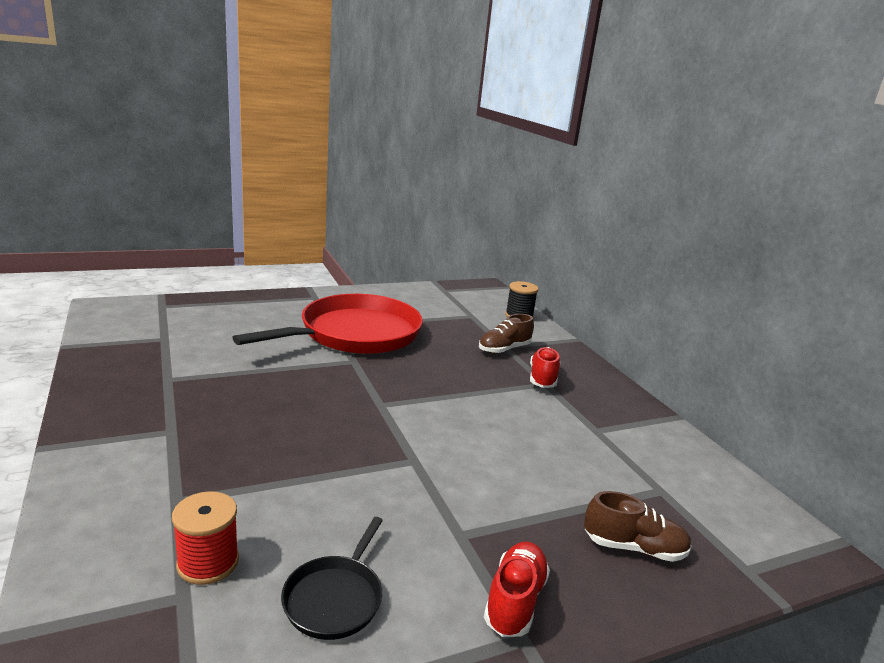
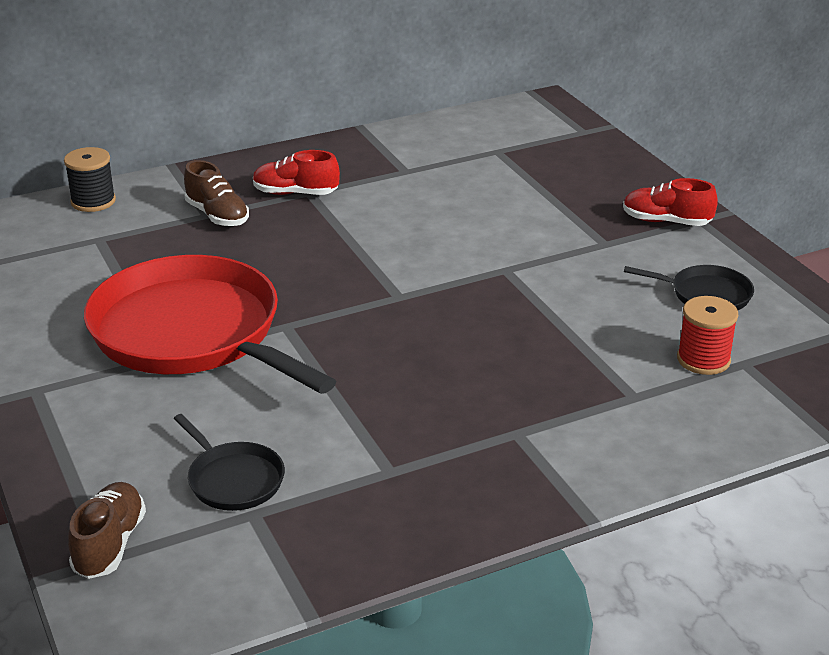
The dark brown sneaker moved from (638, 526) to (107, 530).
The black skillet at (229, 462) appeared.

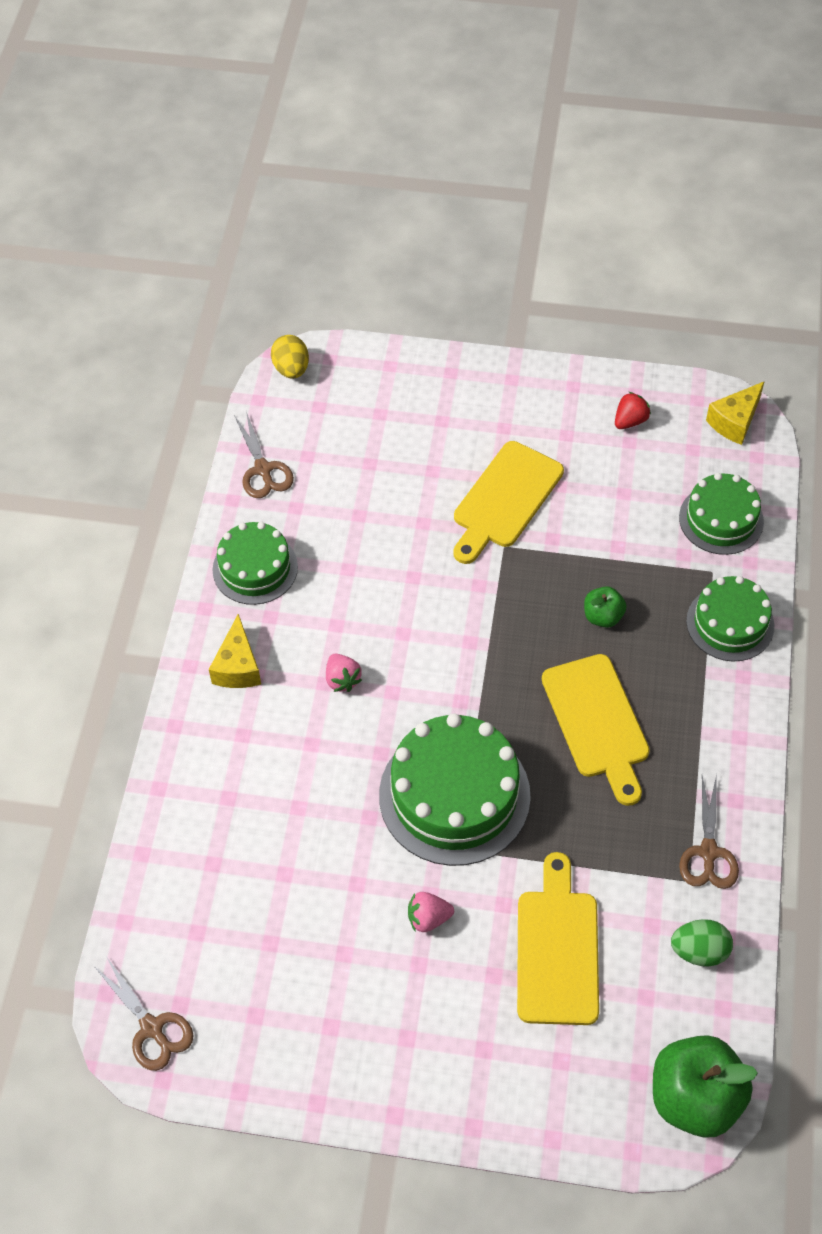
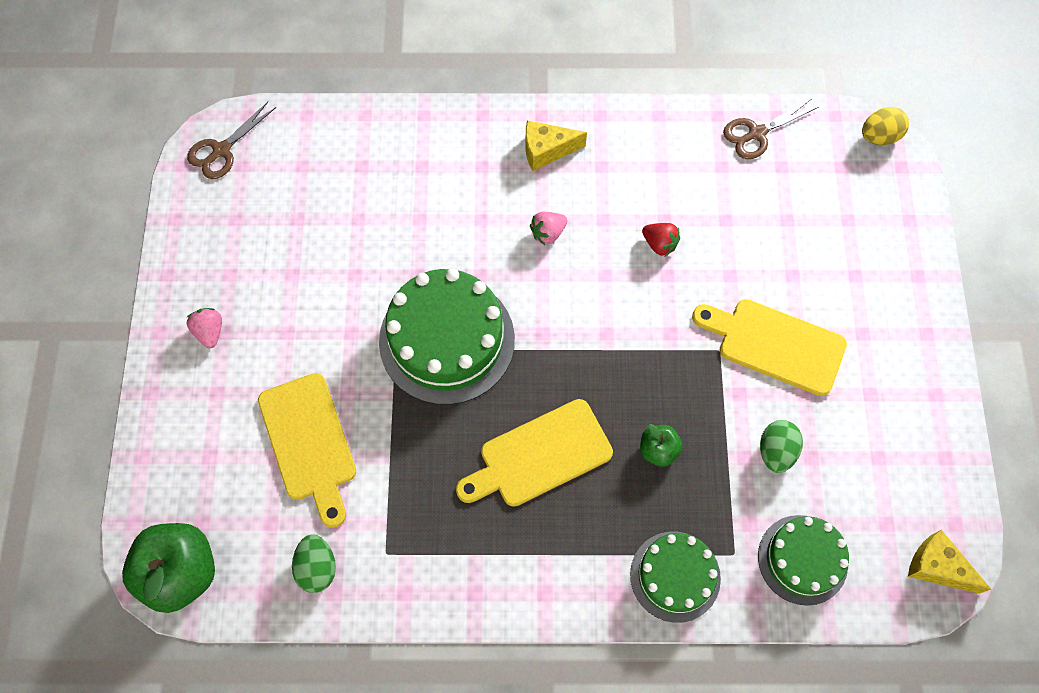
The emerald gateau at (255, 563) disappeared.
The rosy strawberry moved from (431, 912) to (204, 328).
The bright yellow bread board at (558, 938) turned 75 degrees clockwise.
The scarlet strawberry moved from (633, 410) to (661, 239).
The dark brown shears at (709, 831) disappeared.
The emerald toy egg at (781, 446) appeared.

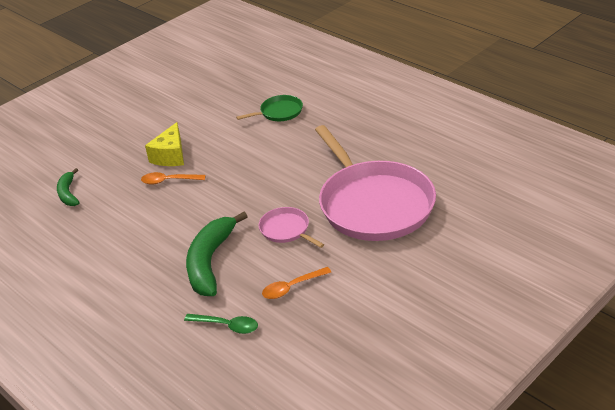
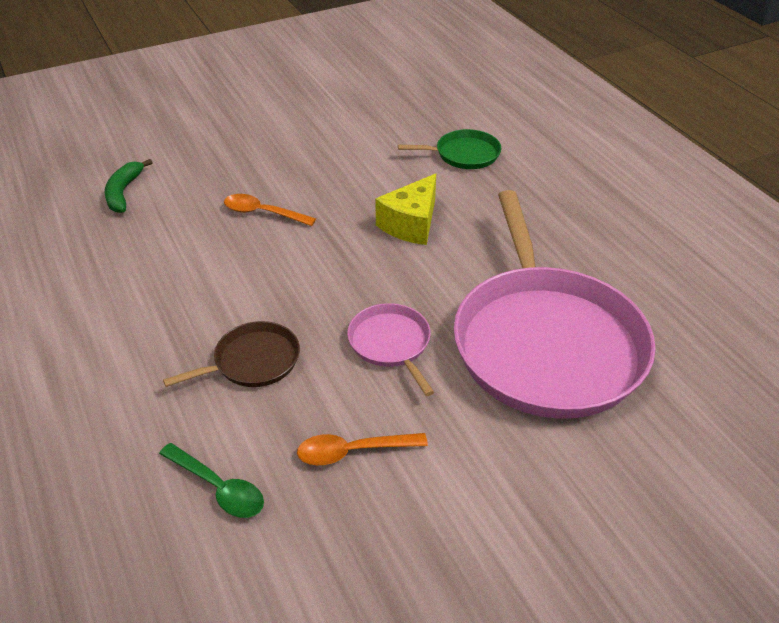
The bright yellow piece of cheese moved from (164, 144) to (405, 209).
The emerald banana fruit at (217, 254) was replaced by the dark brown skillet at (231, 354).

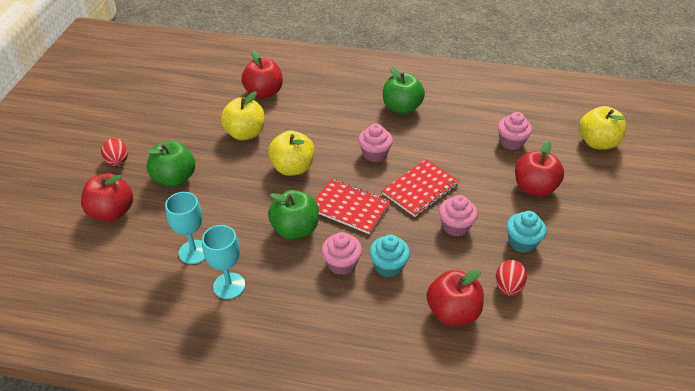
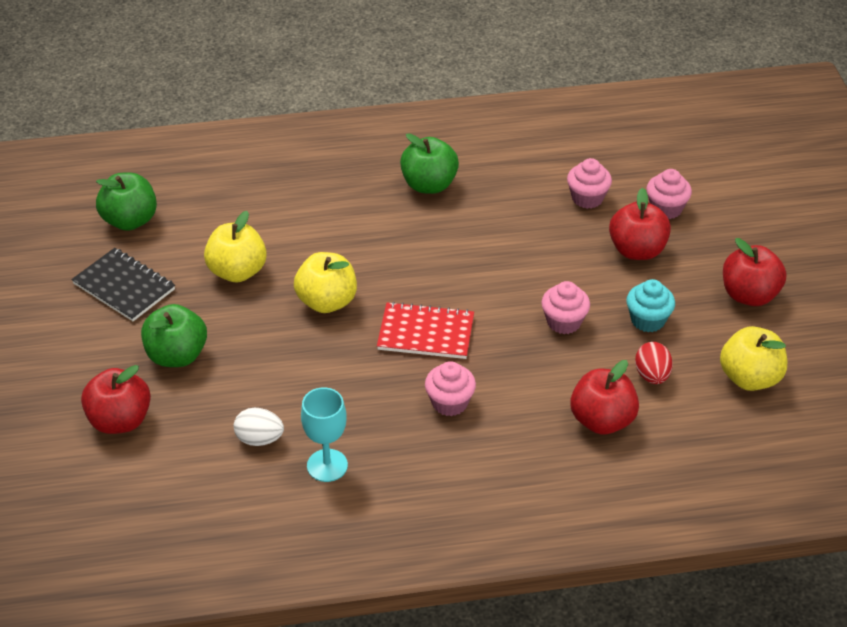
The scarlet toy egg at (114, 152) disappeared.
The teal wine glass at (185, 228) was replaced by the snow-white toy egg at (259, 427).
The scarlet toy apple moved from (262, 74) to (755, 272).
The emerald toy apple moved from (293, 214) to (126, 202).
The rosy muffin moved from (375, 143) to (669, 194).
The teal muffin at (389, 256) disappeared.
The scarlet notepad at (421, 188) disappeared.
The bright yellow toy apple moved from (602, 128) to (753, 358).
The black notepad at (123, 284) appeared.

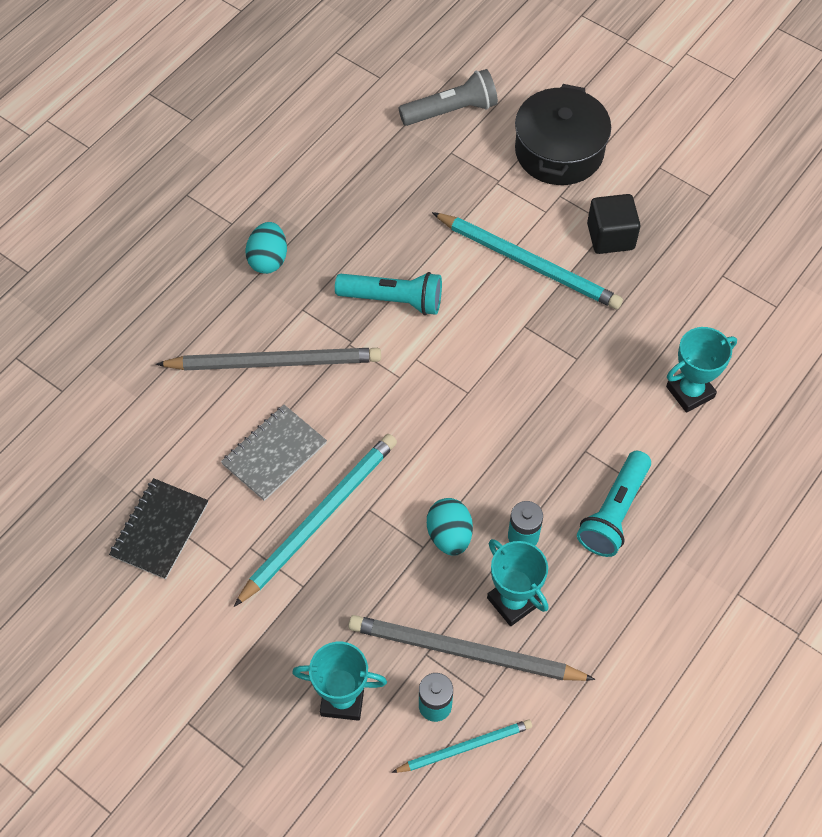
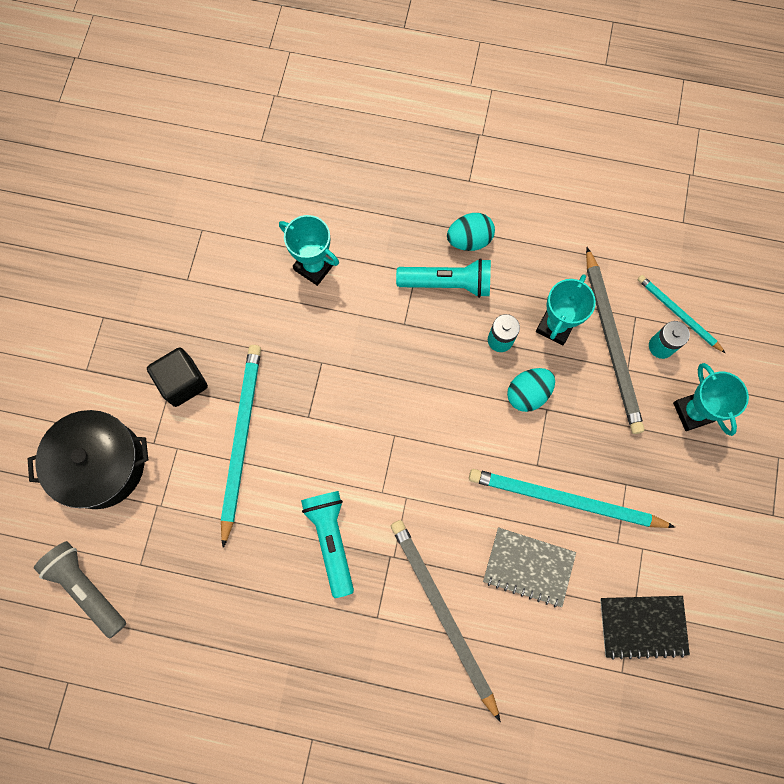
The teal toy egg moved from (266, 248) to (471, 232).

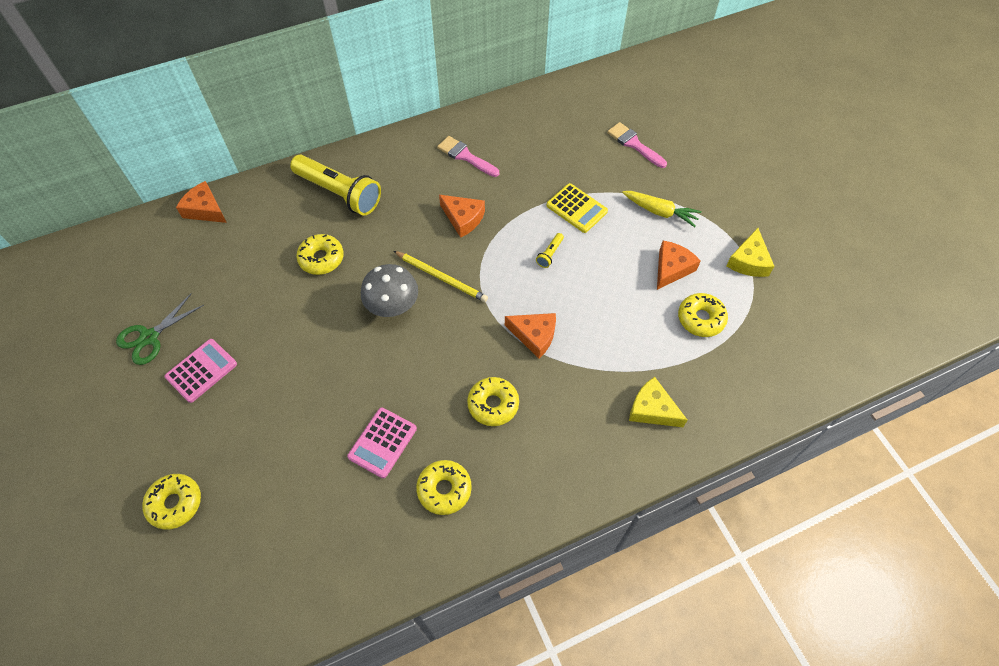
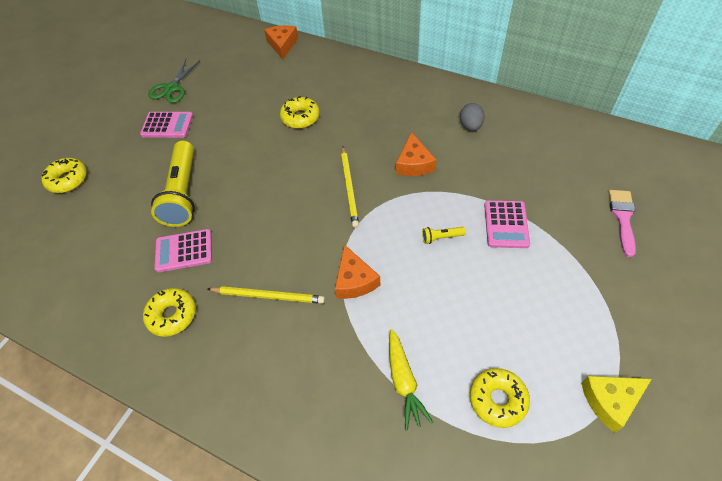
The emerald shears at (160, 329) turned 75 degrees counterclockwise.
The bright yellow flashlight moved from (335, 185) to (173, 184).
The grey mushroom at (389, 290) disappeared.
The rosy paint brush at (468, 156) was replaced by the grey toy egg at (472, 117).
The bright yellow donut at (493, 401) was replaced by the bright yellow lead pencil at (266, 295).
The bright yellow adding machine at (577, 208) became the rosy adding machine at (507, 224).
The bright yellow root vegetable moved from (662, 209) to (411, 379).
The bright yellow piece of cheese at (658, 402) disappeared.
The orange piece of cheese at (679, 265) disappeared.

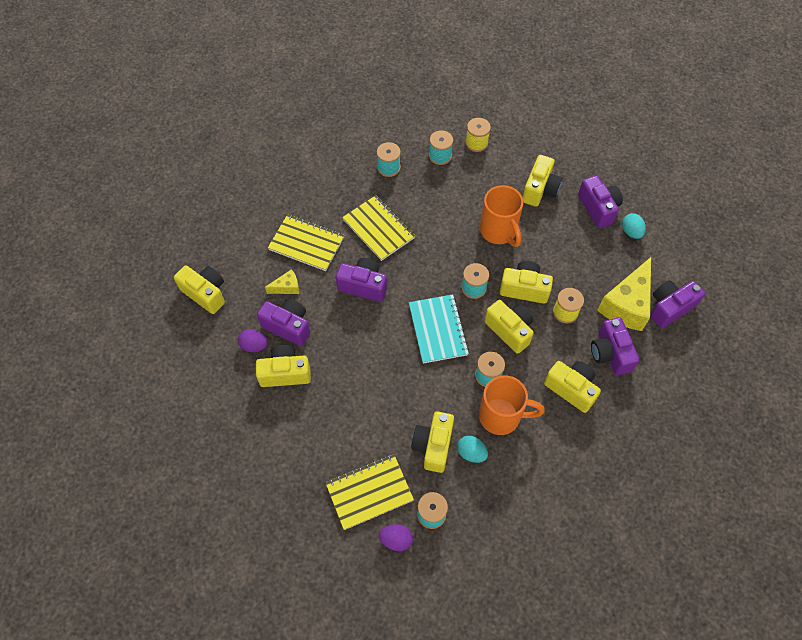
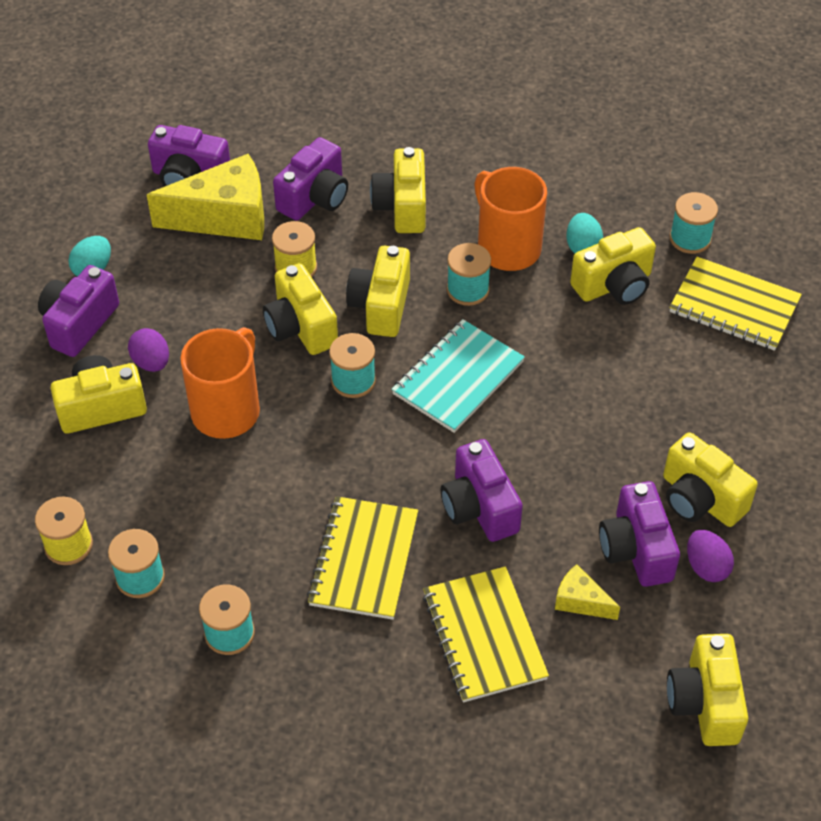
The violet toy egg moved from (396, 537) to (148, 350).

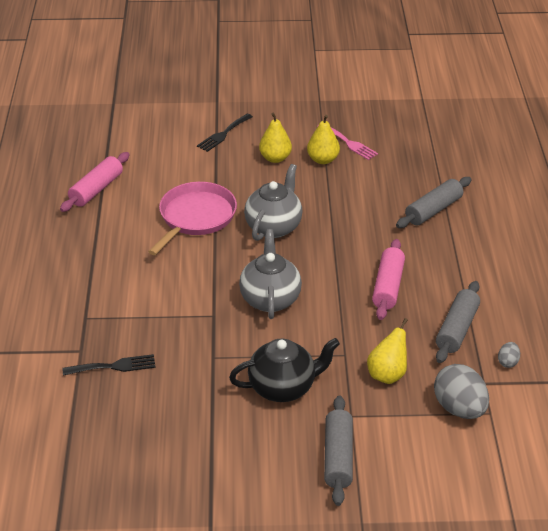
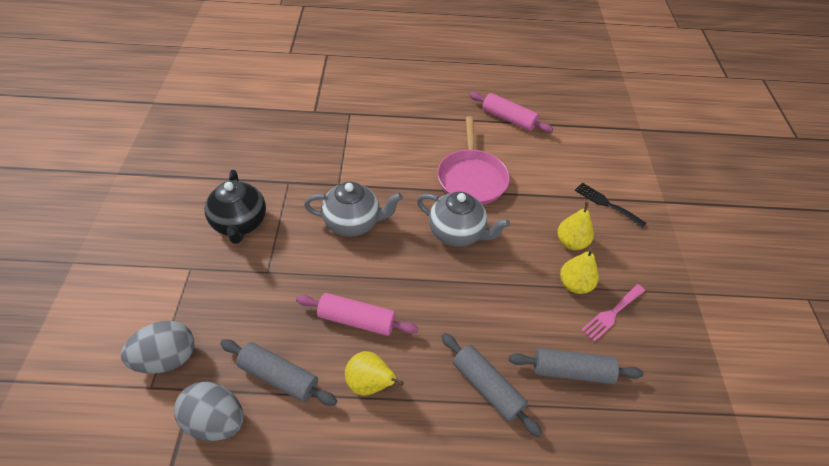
The black dinner fork at (109, 365) disappeared.
The rosy skillet at (192, 218) turned 60 degrees clockwise.
The grey pastry roller moved from (338, 450) to (576, 366).
The bright yellow pear moved from (387, 351) to (374, 373).
The grey toy egg at (509, 355) changed to 2.15 times the size.

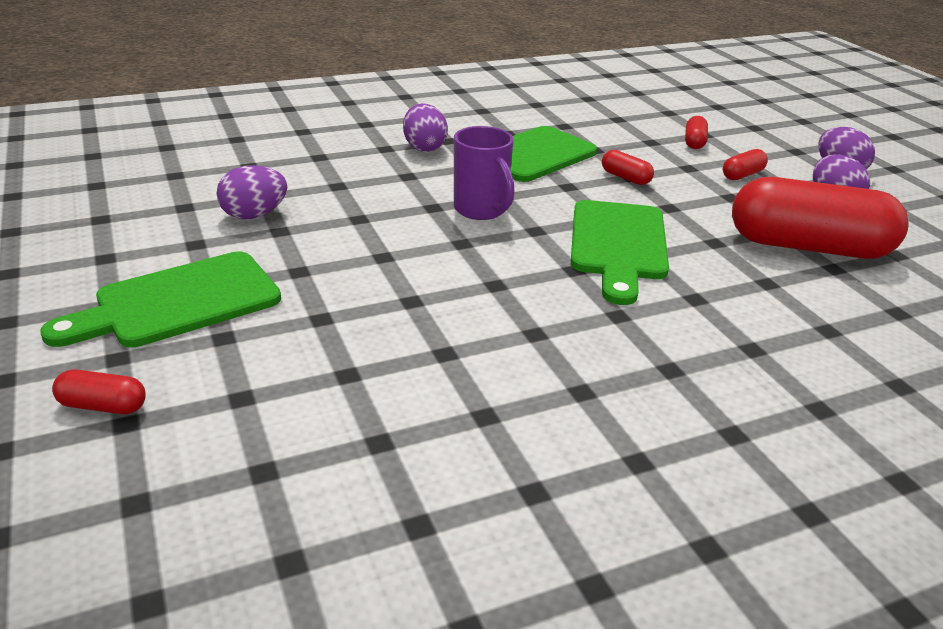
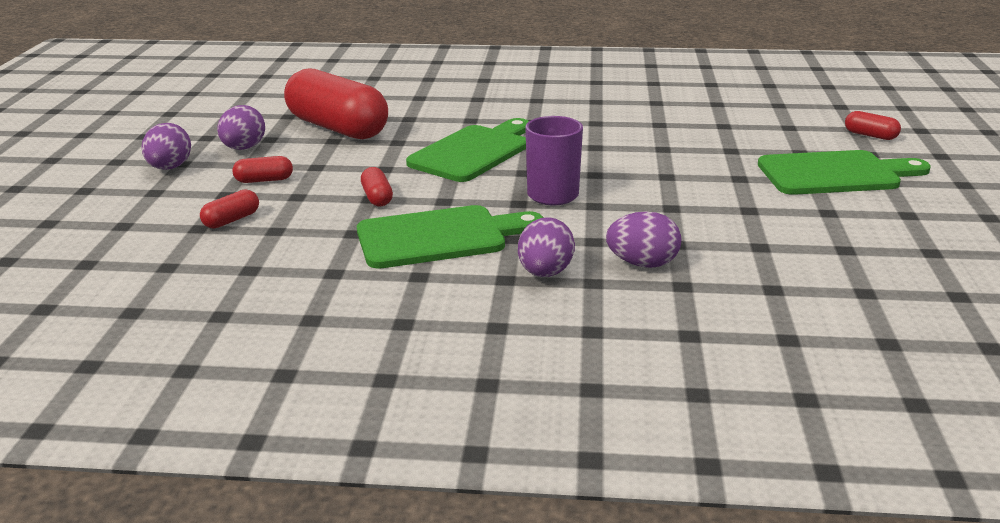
The violet toy egg moved from (251, 192) to (643, 239).

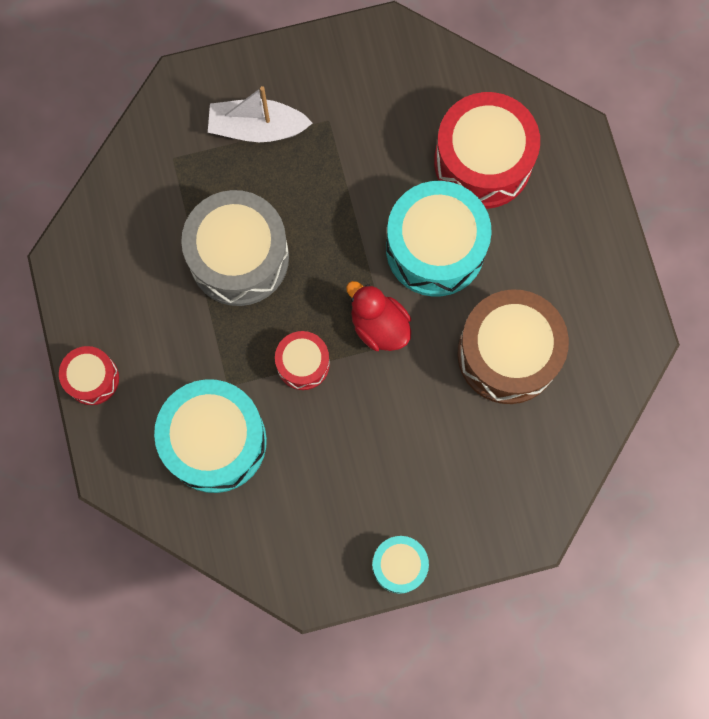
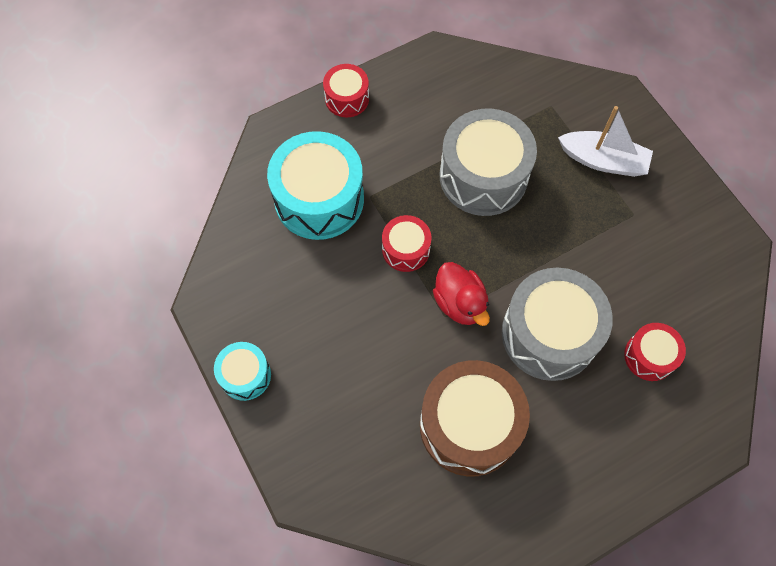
The snow-white toy boat at (260, 114) turned 120 degrees clockwise.
The scarlet duck at (378, 316) turned 120 degrees clockwise.
The teal toy drum at (439, 239) became the grey toy drum at (557, 324).
The scarlet toy drum at (487, 150) changed to 0.52 times the size.

